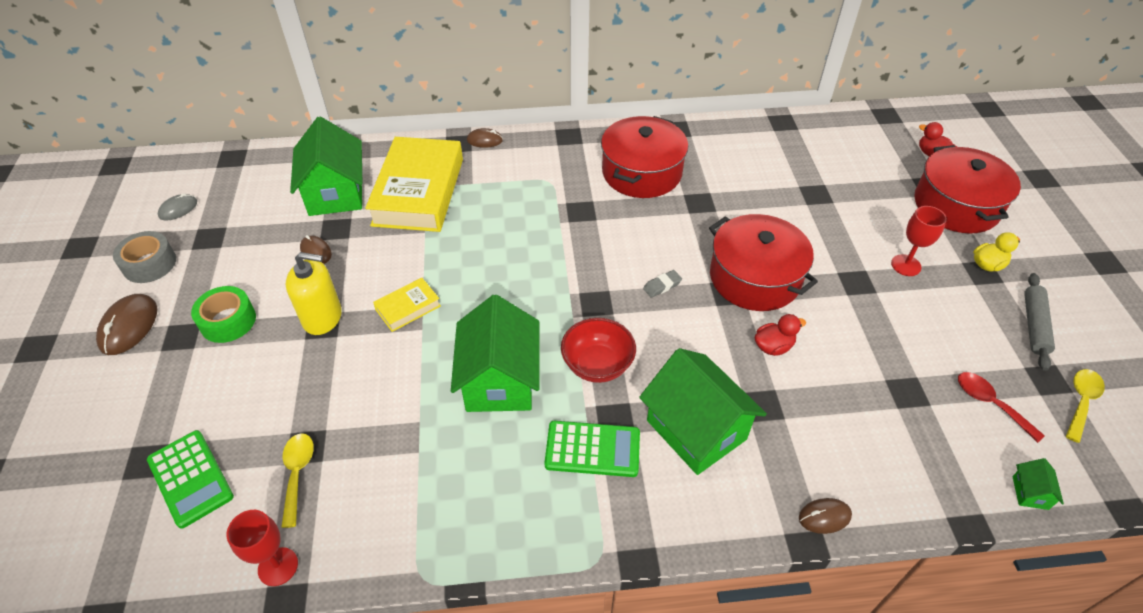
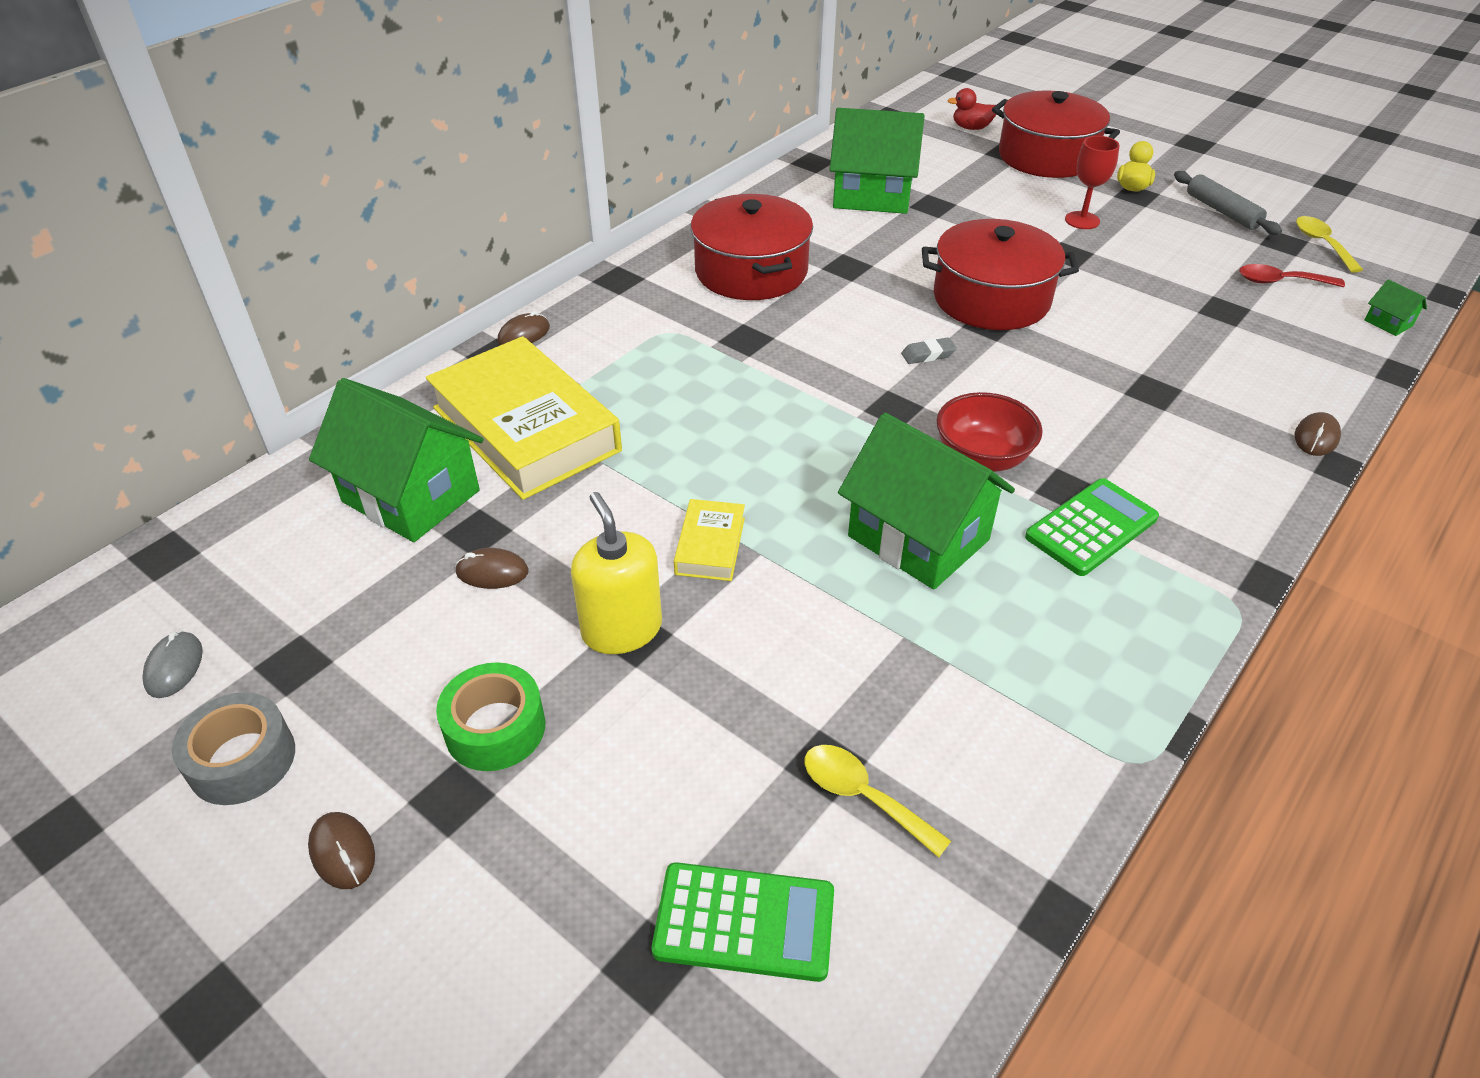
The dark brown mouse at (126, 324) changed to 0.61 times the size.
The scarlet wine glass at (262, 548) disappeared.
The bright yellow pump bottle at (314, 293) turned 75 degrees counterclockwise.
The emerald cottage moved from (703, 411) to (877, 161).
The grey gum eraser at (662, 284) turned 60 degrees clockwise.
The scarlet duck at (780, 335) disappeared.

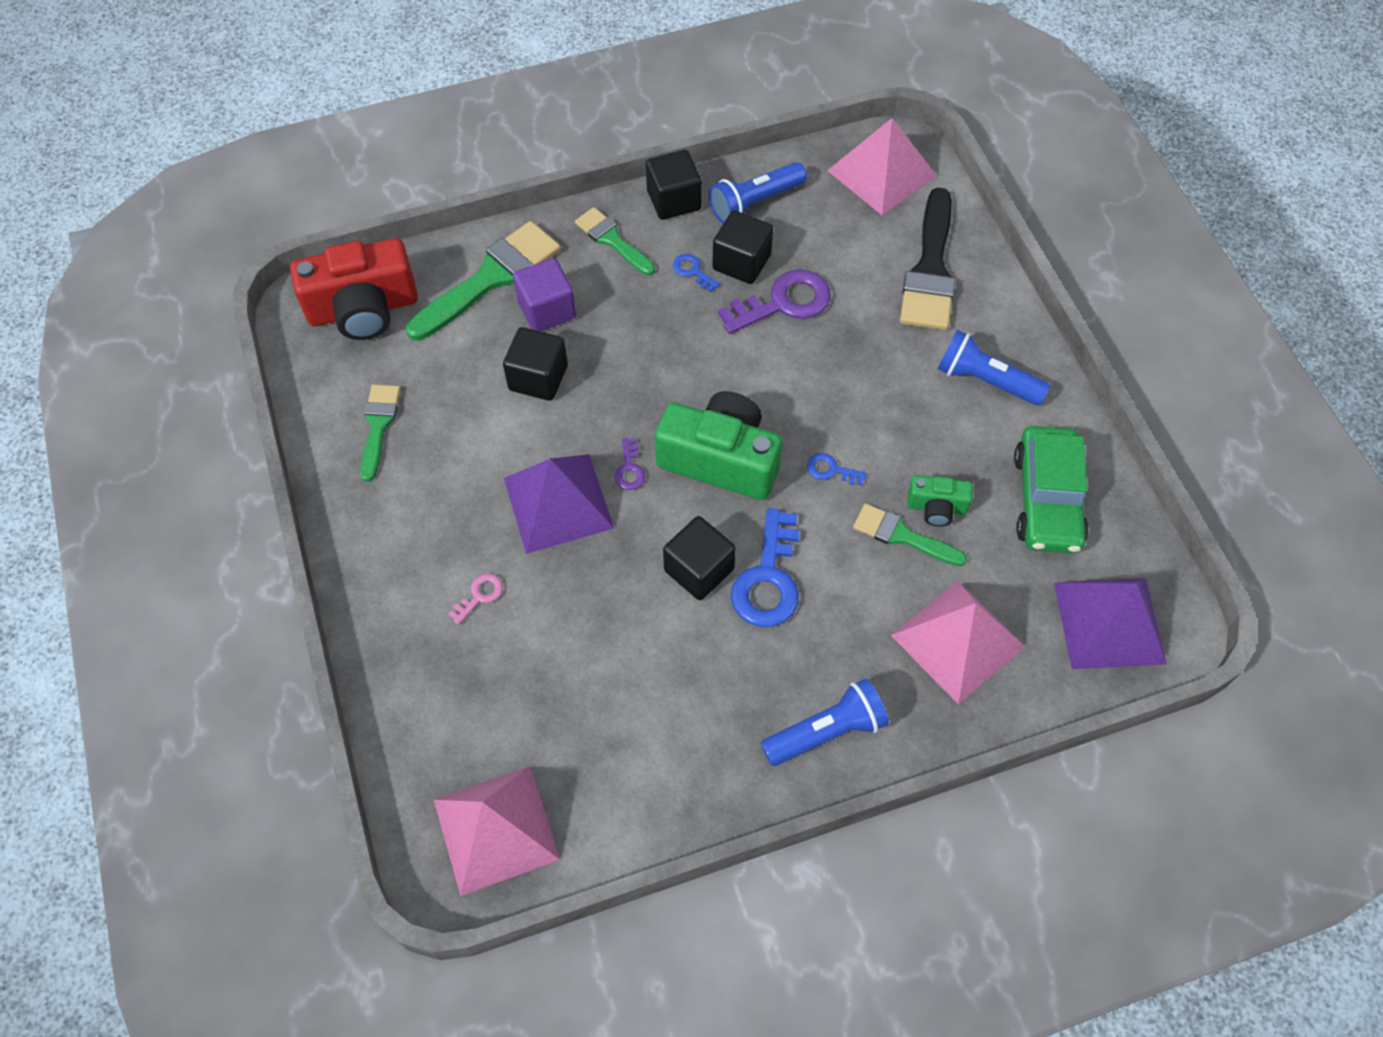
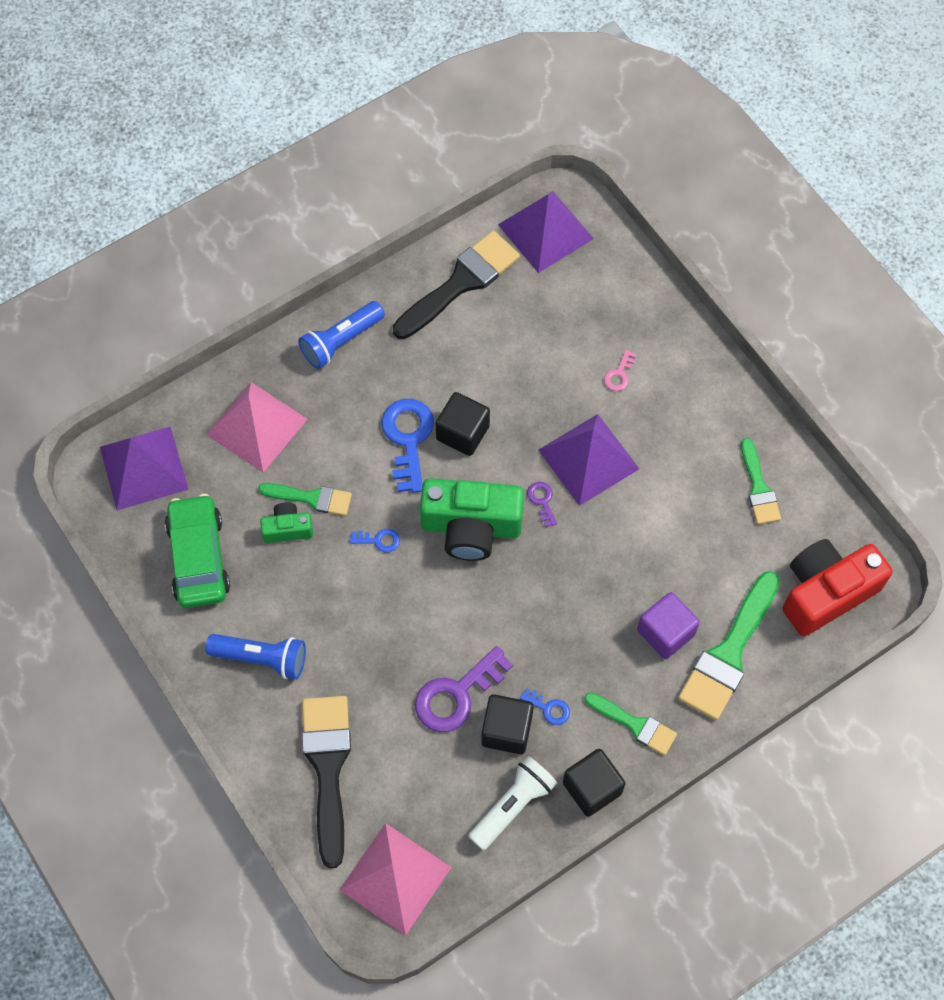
The rosy solid pyramid at (497, 831) became the violet solid pyramid at (546, 232).
The black solid cube at (535, 364) disappeared.
The royal blue flashlight at (758, 193) became the snow-white flashlight at (512, 803).
The black paint brush at (456, 285) appeared.

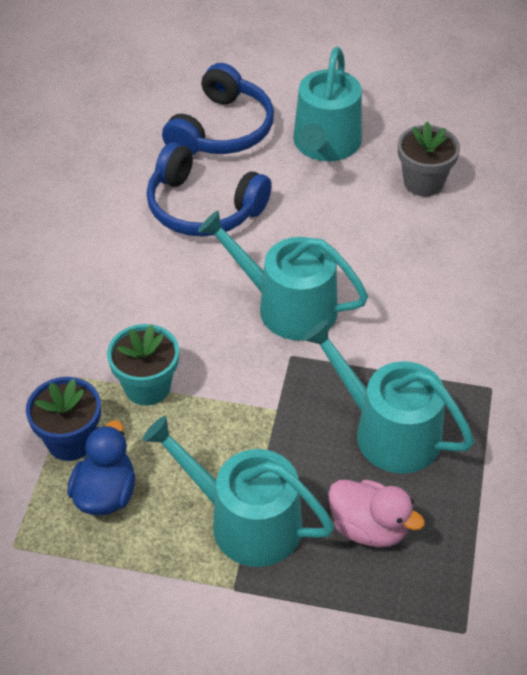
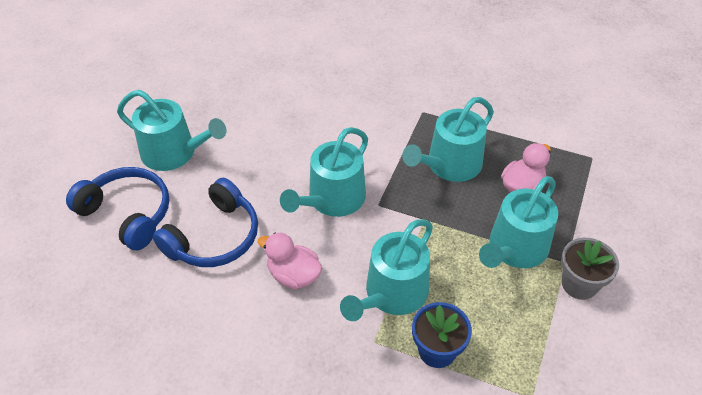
The royal blue duck at (101, 468) disappeared.
The teal flower pot at (143, 365) was replaced by the teal watering pot at (386, 270).
The grey flower pot moved from (429, 159) to (590, 269).
The rosy duck at (289, 261) appeared.

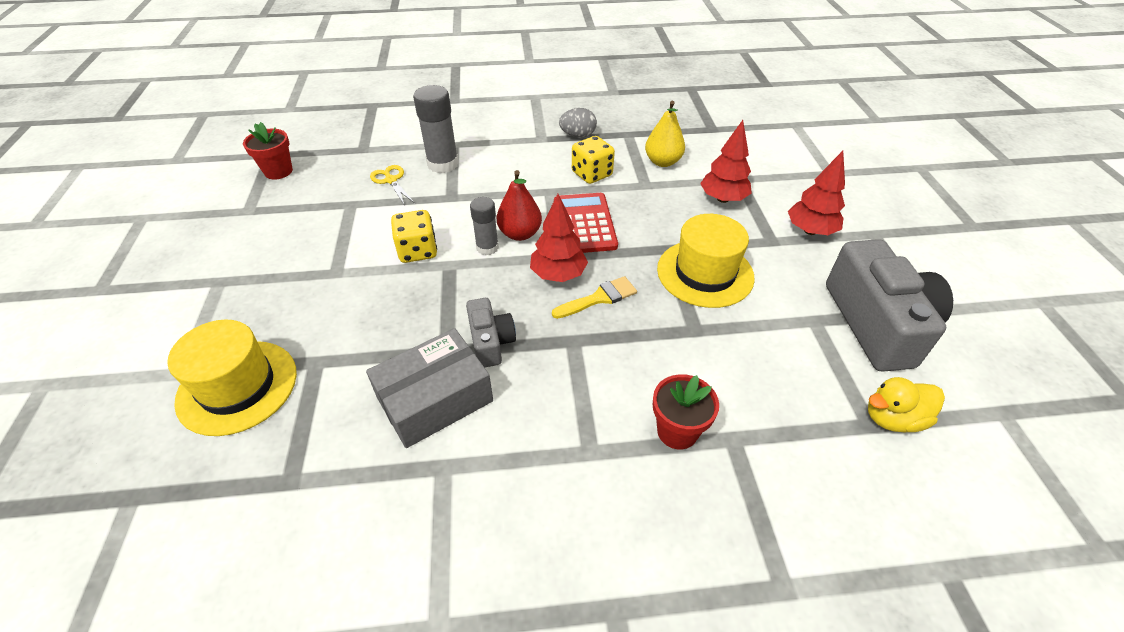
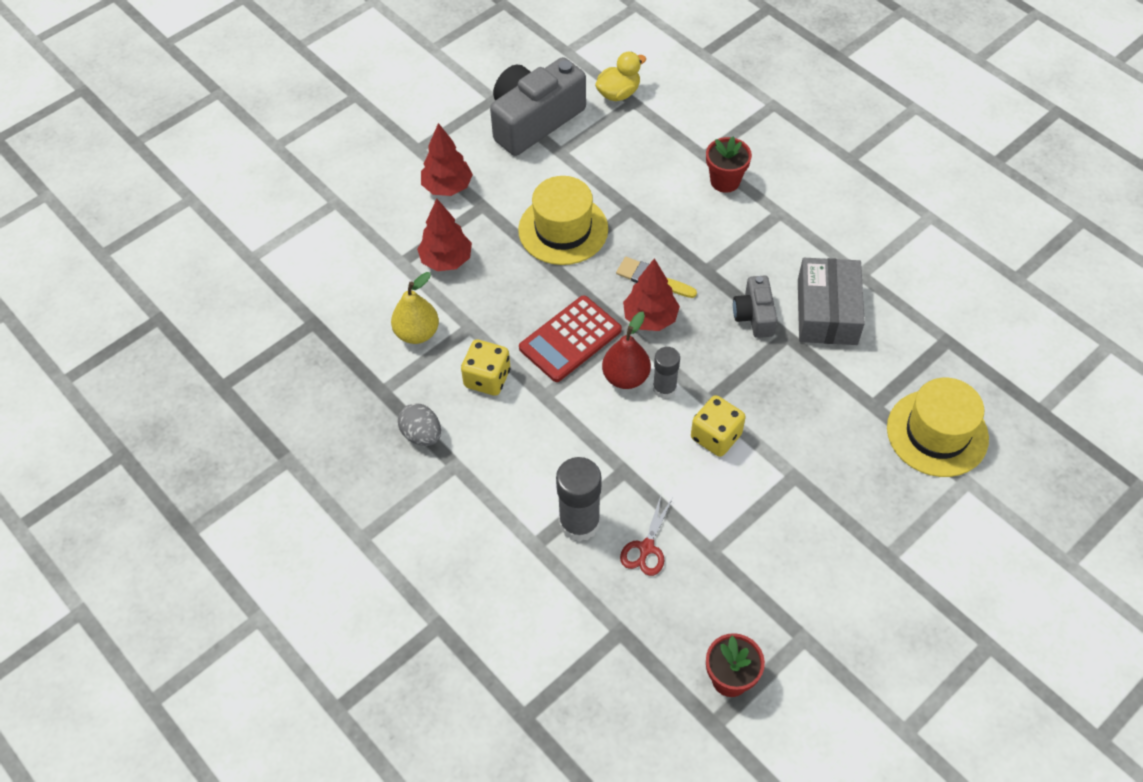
The grey package at (429, 388) turned 75 degrees clockwise.
The bright yellow shears at (392, 185) became the scarlet shears at (646, 536).
The grey photo camera at (491, 332) turned 45 degrees counterclockwise.
The bright yellow duck at (906, 405) turned 75 degrees counterclockwise.

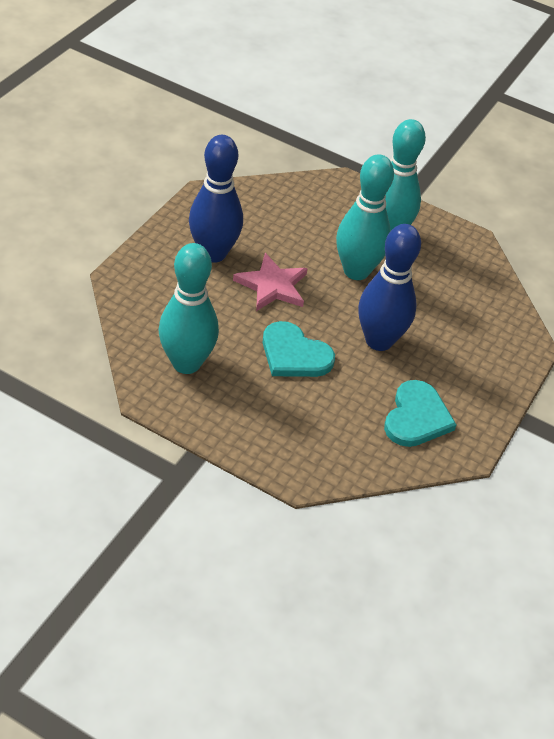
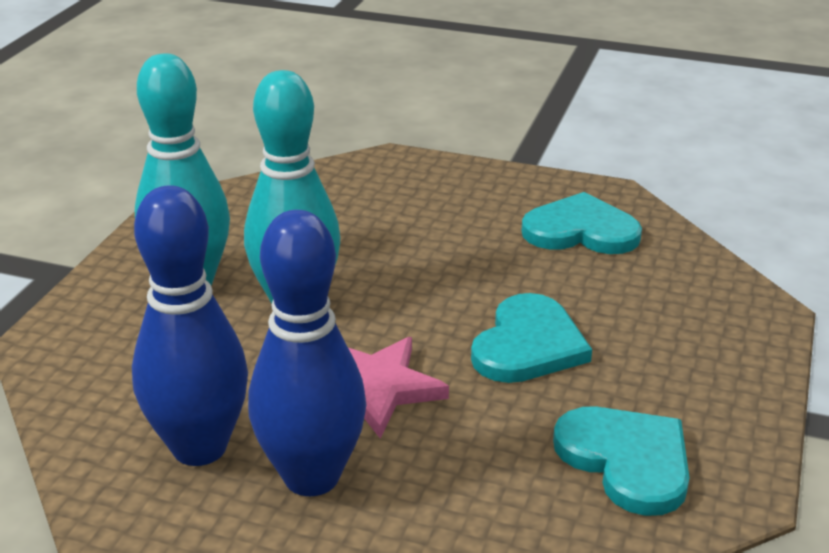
The teal skittle at (189, 308) was replaced by the teal love heart at (621, 461).
The royal blue skittle moved from (389, 287) to (190, 325).

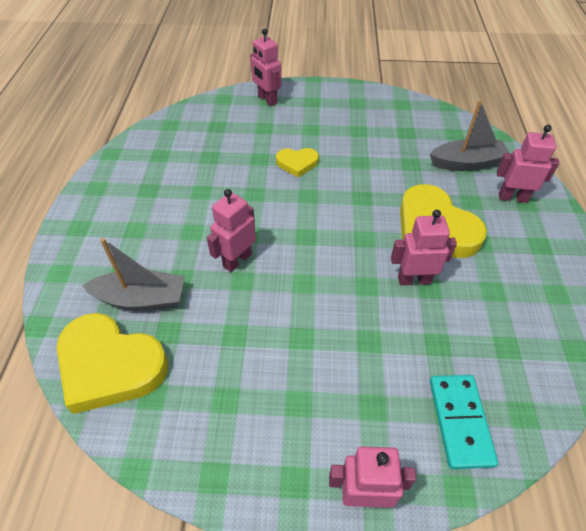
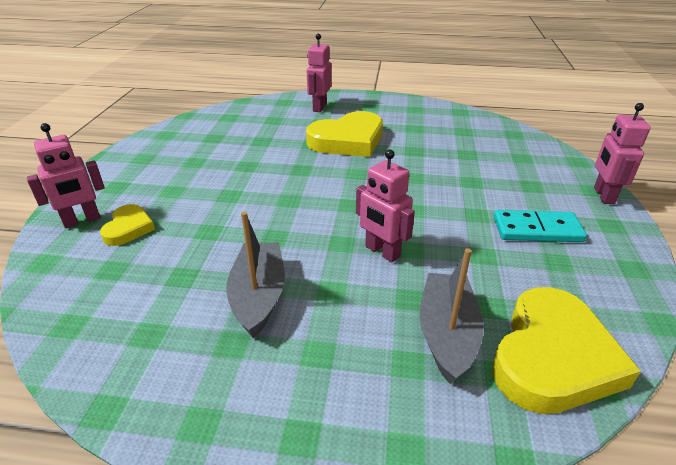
The bright yellow love heart moved from (297, 162) to (127, 225).
The rosy robot at (424, 247) disappeared.
The grey toy boat moved from (470, 135) to (255, 275).
The teal domino moved from (464, 422) to (540, 226).

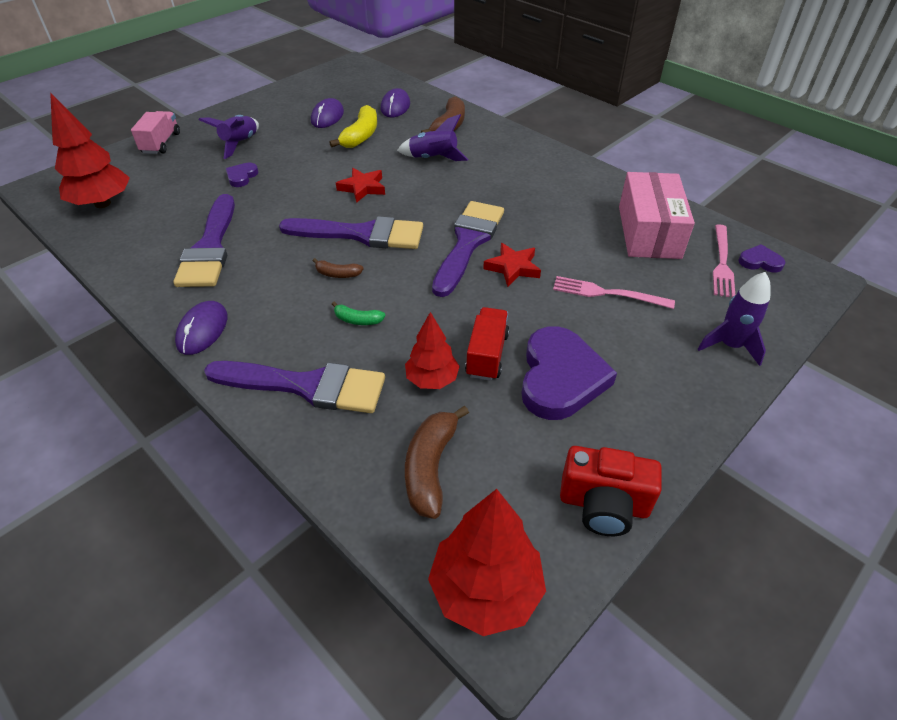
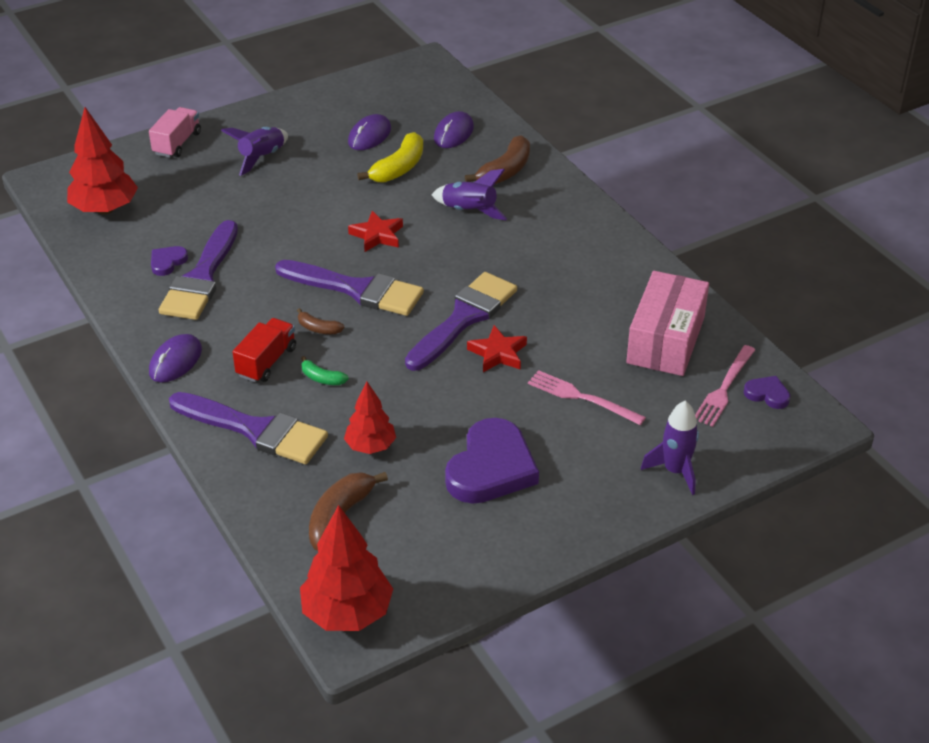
The violet love heart moved from (242, 175) to (169, 261).
The scarlet truck moved from (487, 344) to (264, 350).
The scarlet photo camera at (611, 491) disappeared.

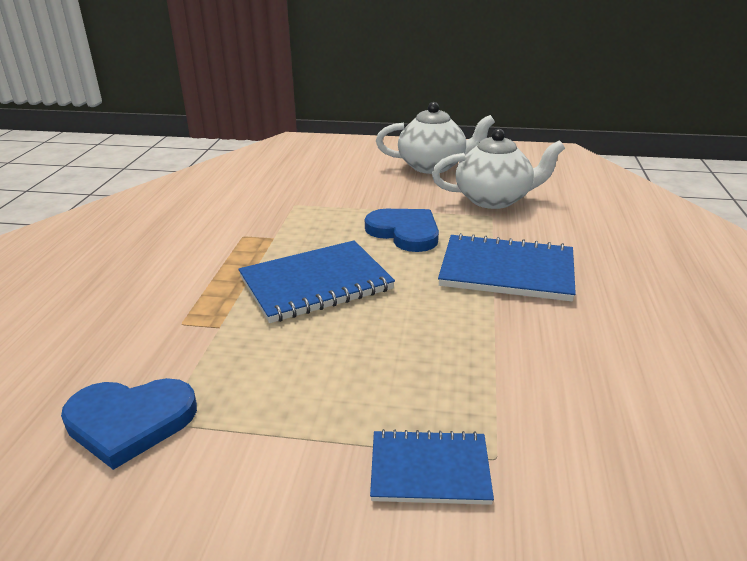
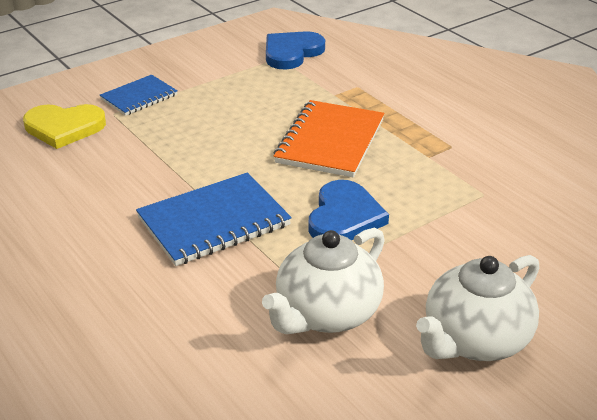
The royal blue notepad at (316, 281) became the orange notepad at (329, 138).
The royal blue love heart at (402, 230) turned 75 degrees counterclockwise.
The bright yellow love heart at (64, 126) appeared.

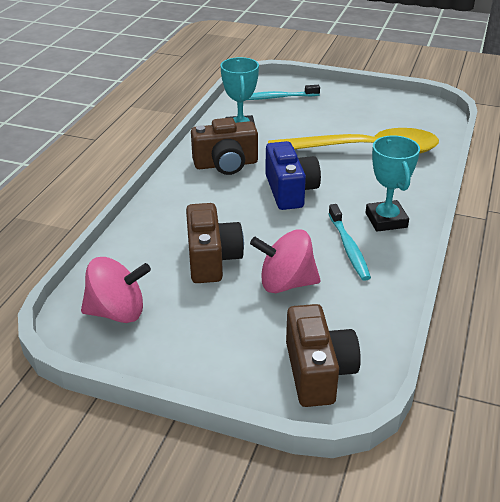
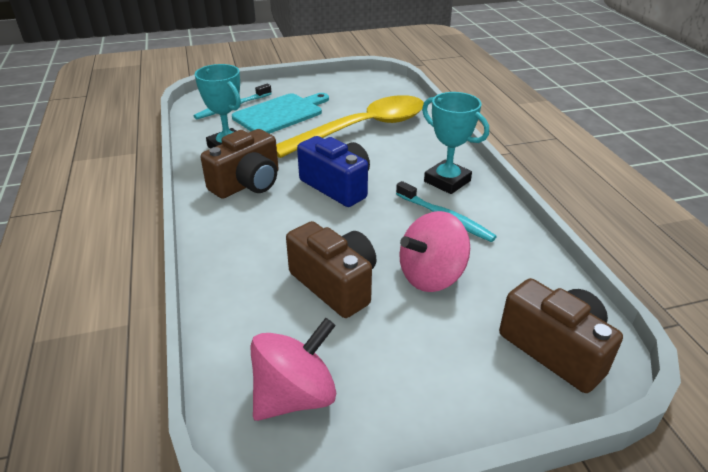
The teal bread board at (280, 113) appeared.

